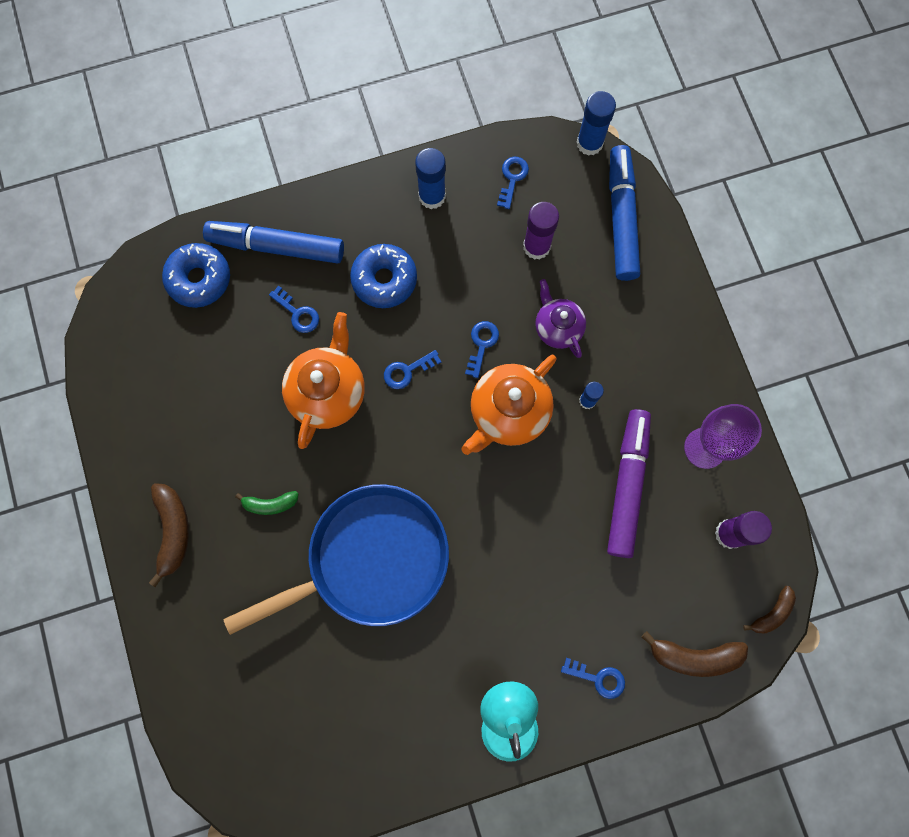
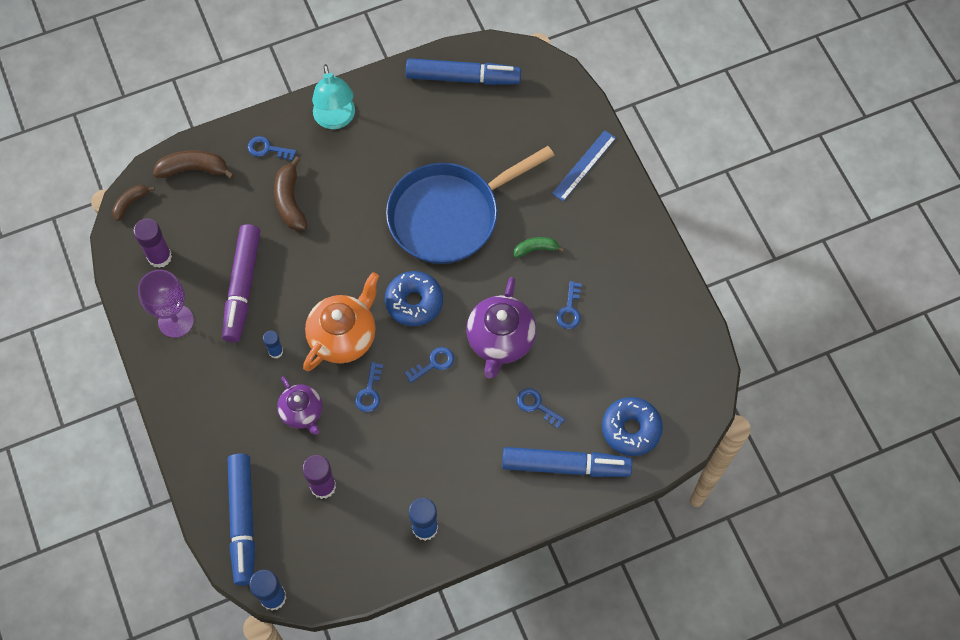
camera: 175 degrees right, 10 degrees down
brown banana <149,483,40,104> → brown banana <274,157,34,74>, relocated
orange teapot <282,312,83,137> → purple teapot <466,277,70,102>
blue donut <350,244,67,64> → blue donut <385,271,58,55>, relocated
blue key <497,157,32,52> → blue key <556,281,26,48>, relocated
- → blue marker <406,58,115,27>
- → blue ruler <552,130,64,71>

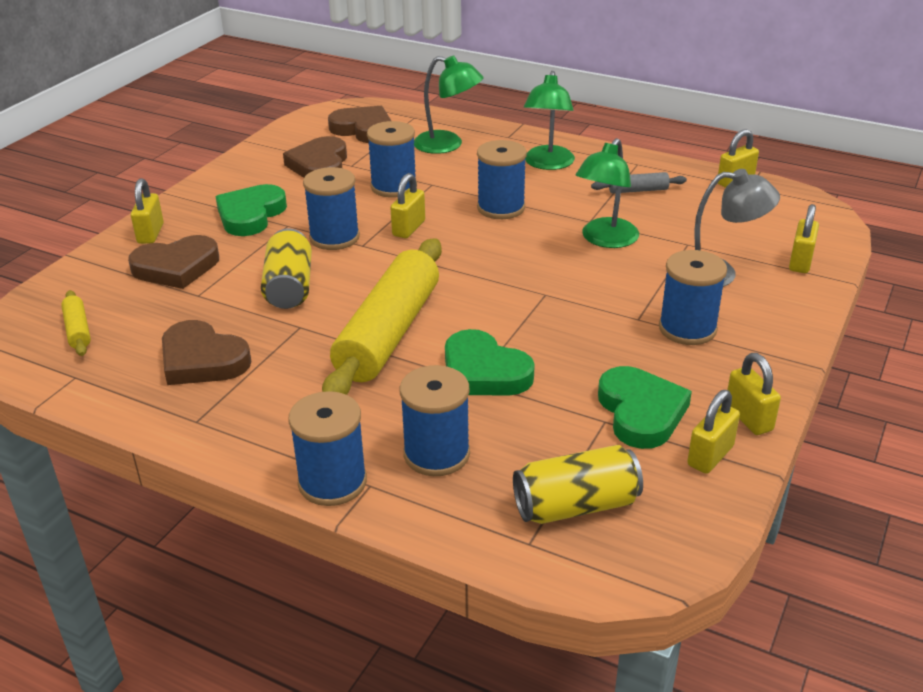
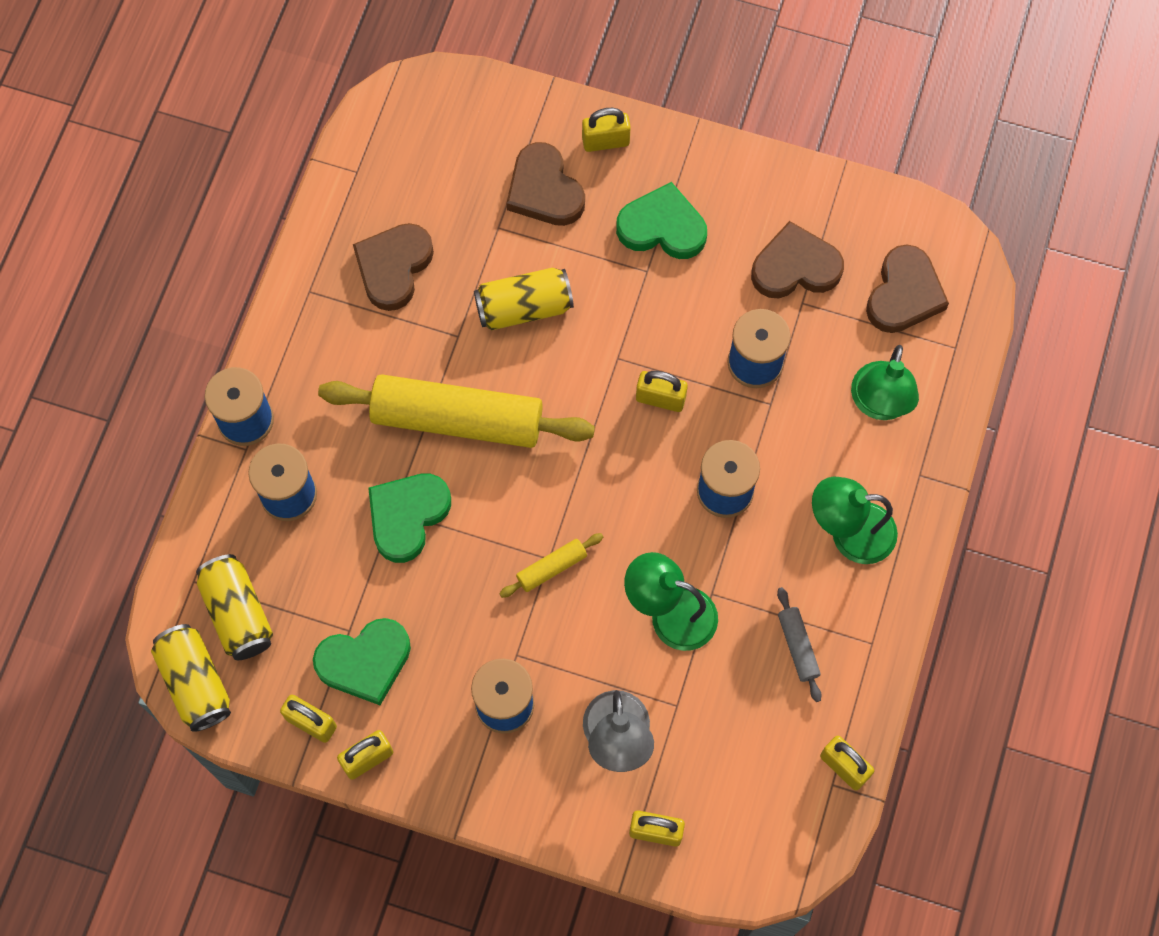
camera: 80 degrees right, 35 degrees up
yellow rolling pin <61,290,30,66> → yellow rolling pin <499,533,104,65>, relocated
blue spool <303,167,57,83> → -
- → yellow can <151,624,80,108>

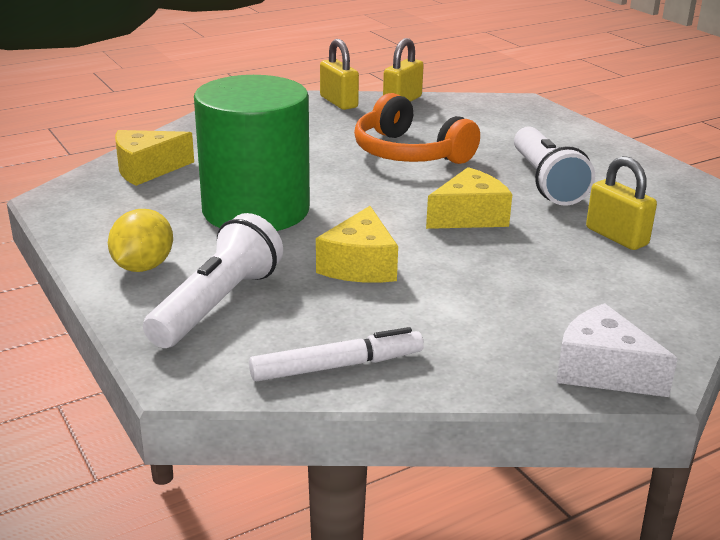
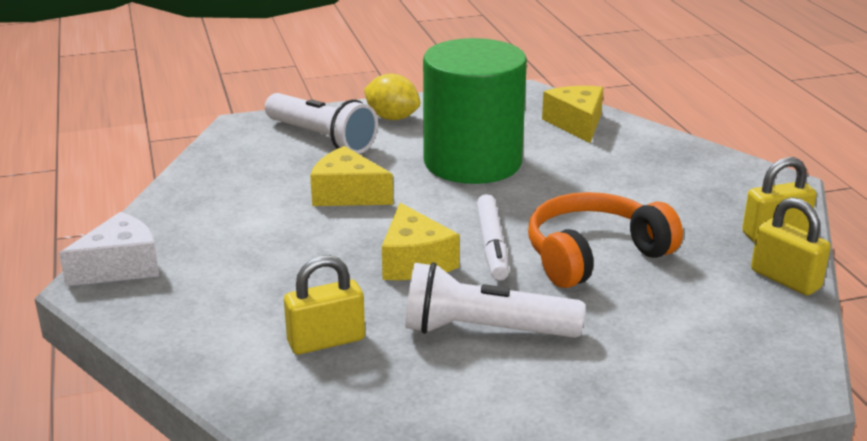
camera: 105 degrees right, 0 degrees up
white marker <249,327,175,54> → white marker <476,194,33,86>, relocated

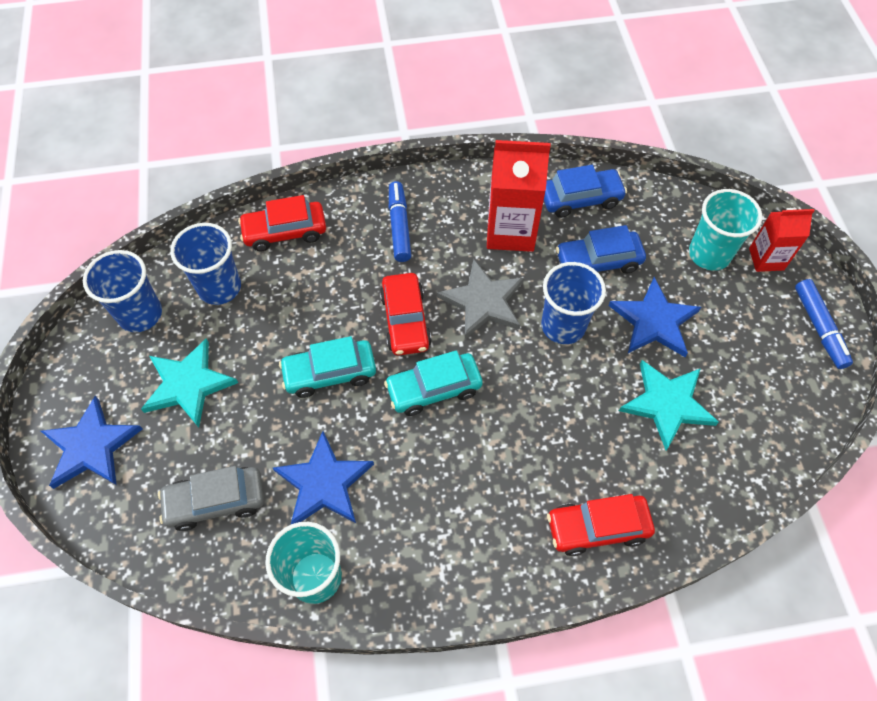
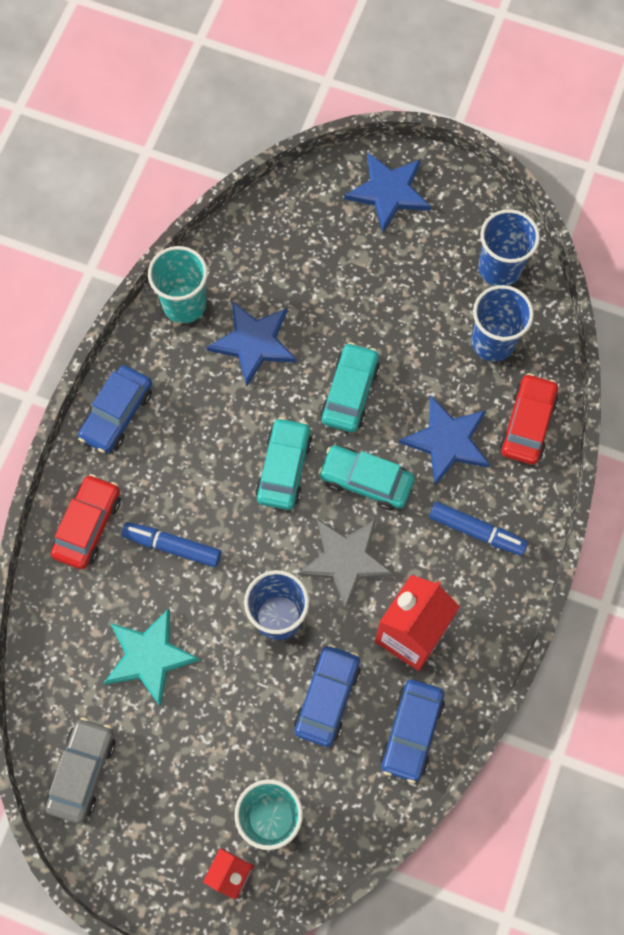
camera: 120 degrees right, 10 degrees up
turquoise star <141,339,97,89> → -
grey car <158,466,106,65> → grey car <46,717,69,106>, relocated
red car <380,273,52,83> → turquoise car <318,445,96,65>
blue star <609,277,92,80> → blue star <399,396,91,90>, relocated
blue marker <795,279,58,90> → blue marker <121,522,100,45>, relocated
- → blue car <78,365,74,89>

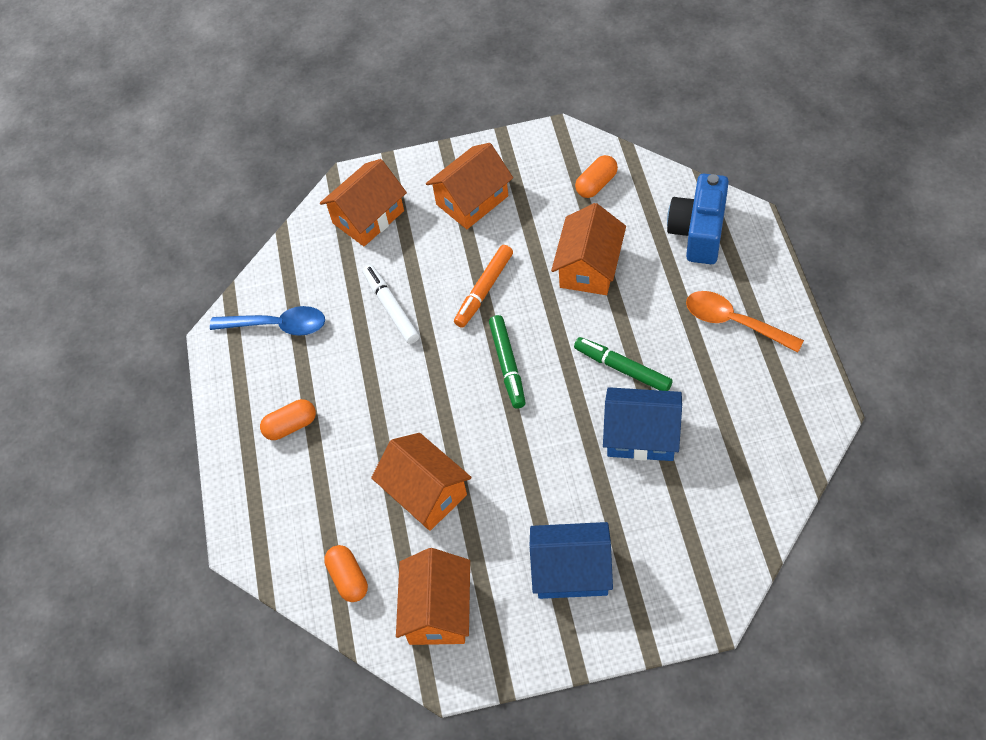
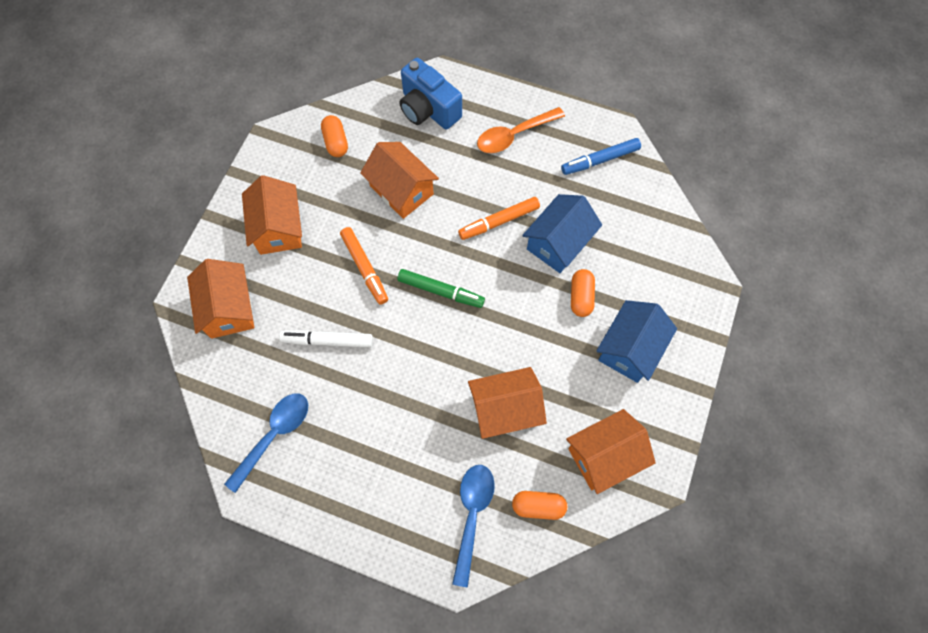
camera: 65 degrees left, 10 degrees up
orange capsule <260,399,56,41> → orange capsule <571,269,24,48>, relocated
orange house <396,548,74,97> → orange house <566,409,90,85>, 60 degrees counterclockwise
green marker <574,337,99,54> → orange marker <458,197,82,43>
- → blue spoon <452,465,43,122>
- → blue marker <561,138,80,37>

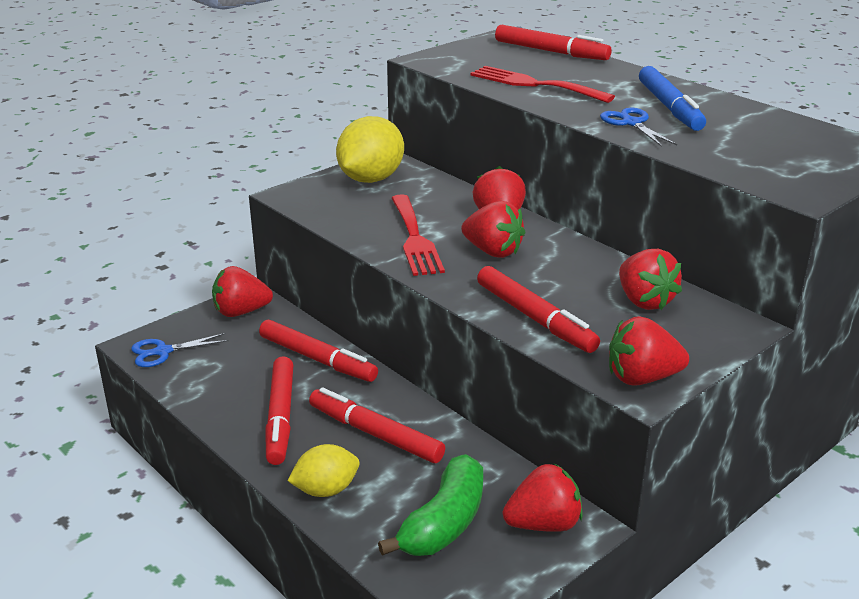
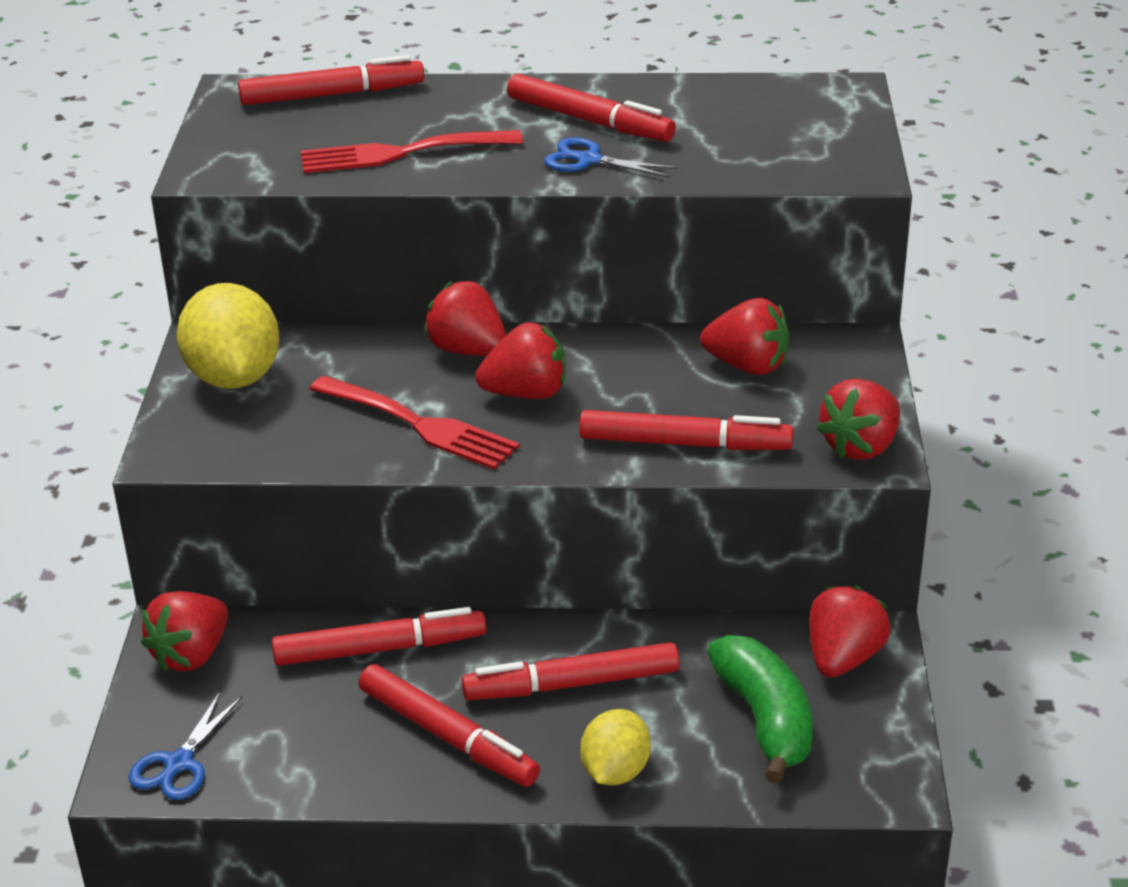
camera: 45 degrees left, 5 degrees up
blue marker <639,66,67,65> → red marker <507,73,169,69>

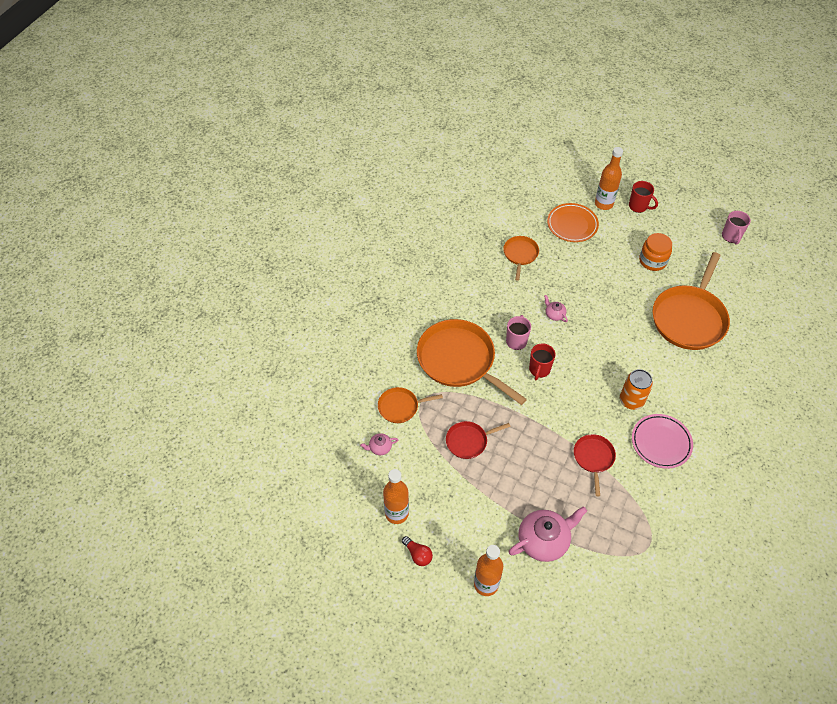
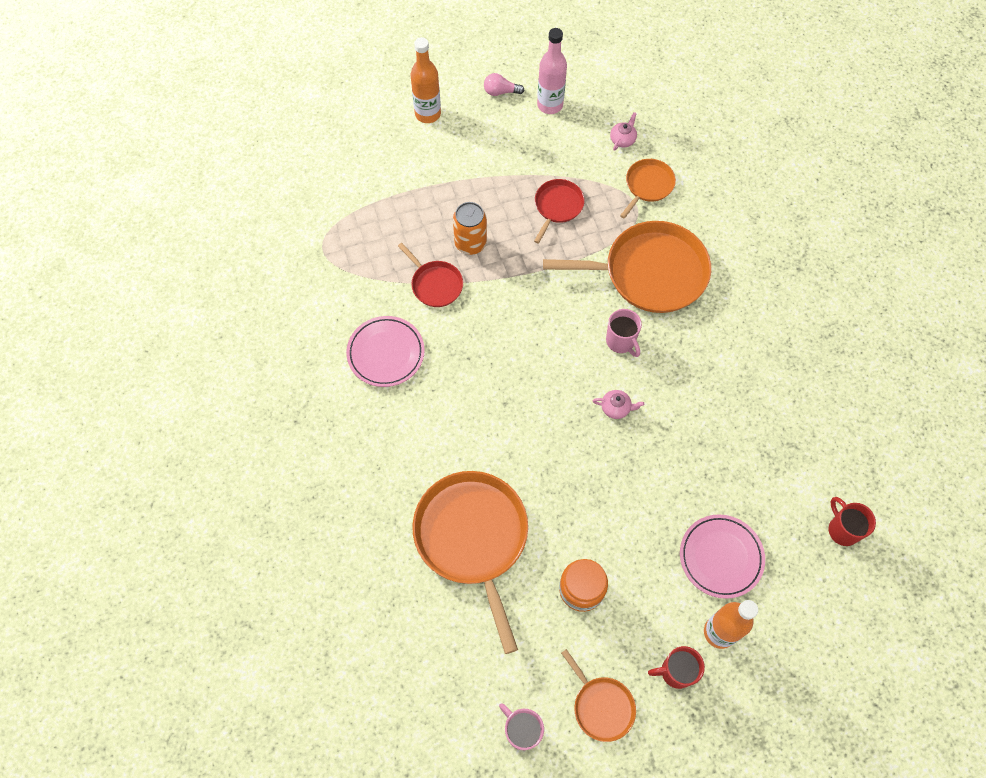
camera: 135 degrees right, 10 degrees up
orange bottle <383,469,26,55> → pink bottle <537,28,30,86>
red light bulb <402,536,31,30> → pink light bulb <484,73,40,23>
orange pan <503,236,36,45> → orange pan <561,649,75,93>, relocated
pink teapot <508,506,79,56> → -
red mug <529,343,27,37> → red mug <829,497,47,49>, relocated
orange plate <547,203,52,39> → pink plate <680,515,85,84>
orange can <620,369,33,41> → orange can <453,202,34,53>, relocated

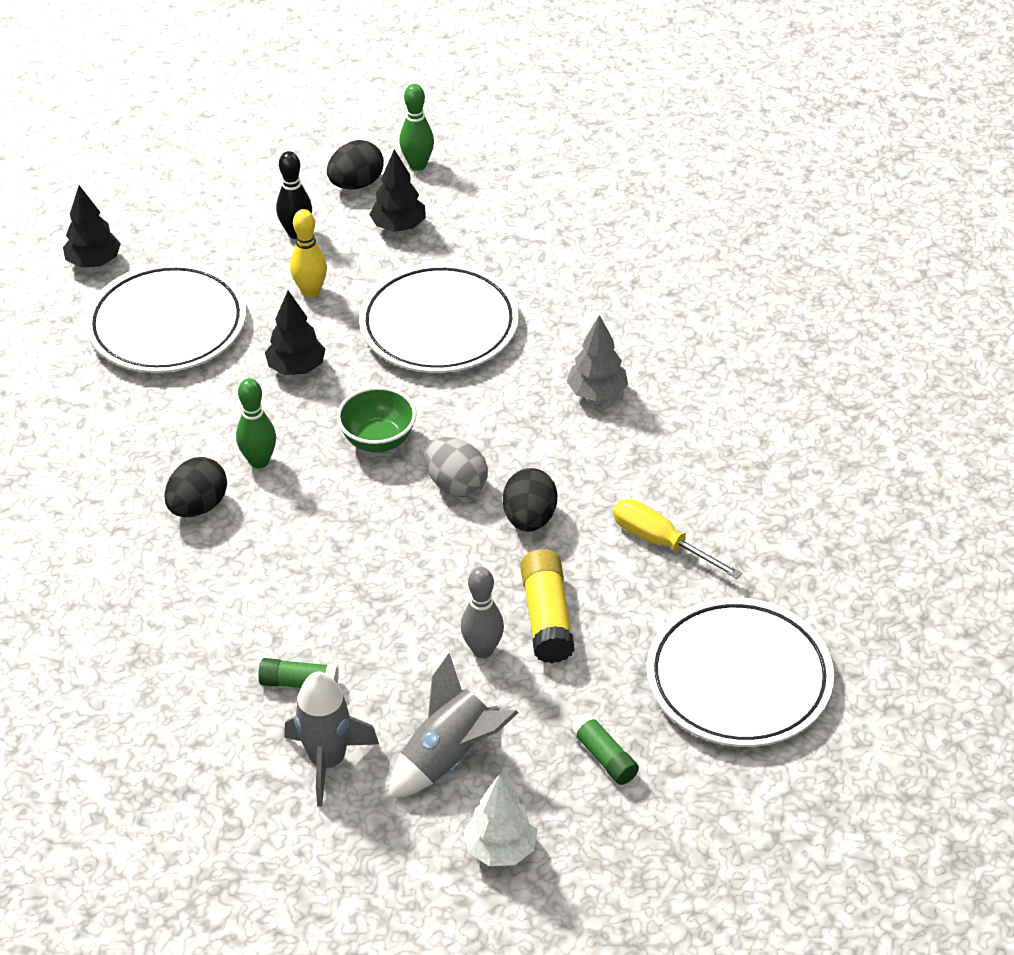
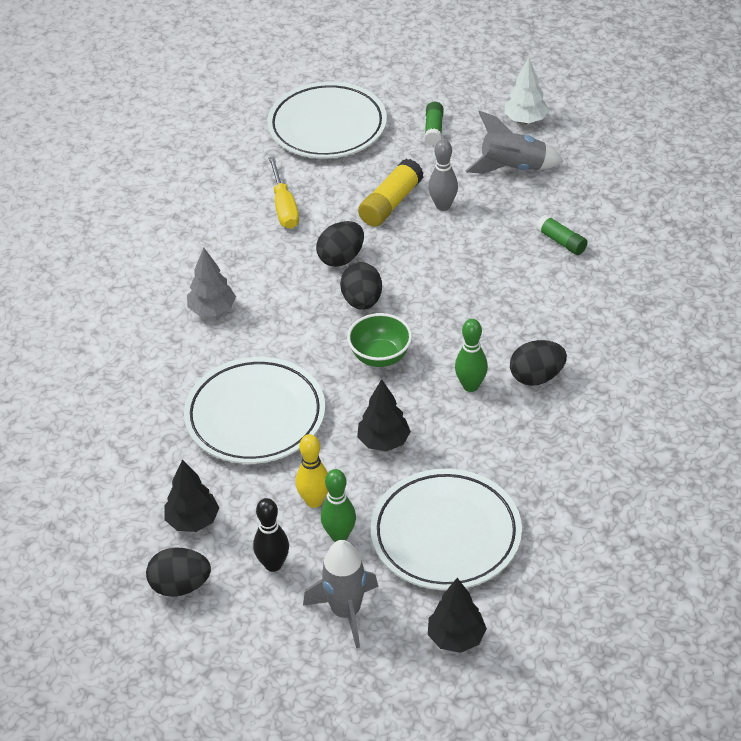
camera: 140 degrees left, 0 degrees up
grey rocket <284,672,95,135> → grey rocket <303,540,75,108>, relocated
green bowling pin <399,84,35,87> → green bowling pin <321,469,35,73>, relocated
grey egg <425,437,63,60> → black egg <340,262,42,48>

